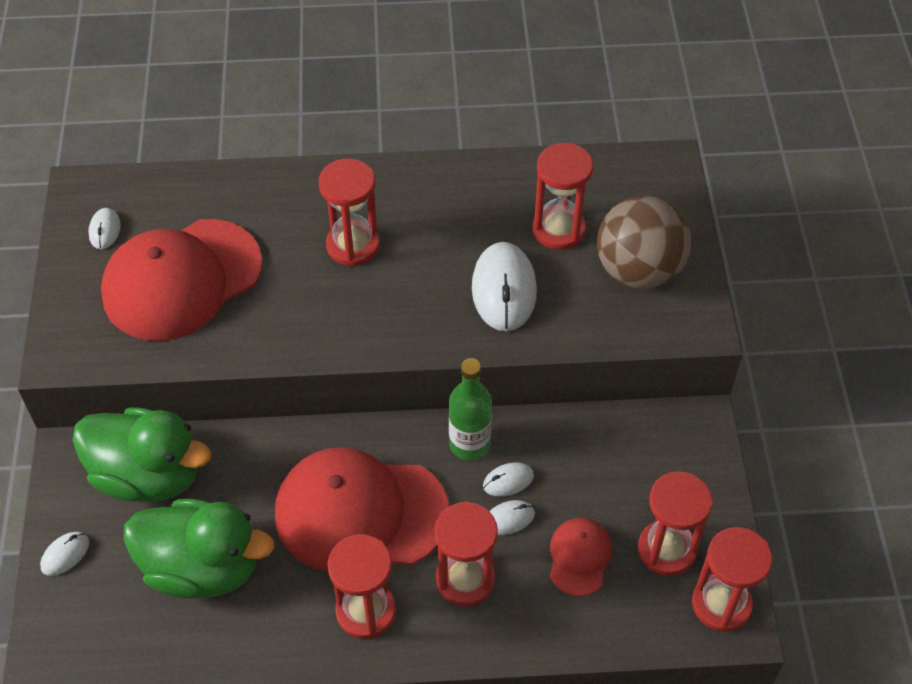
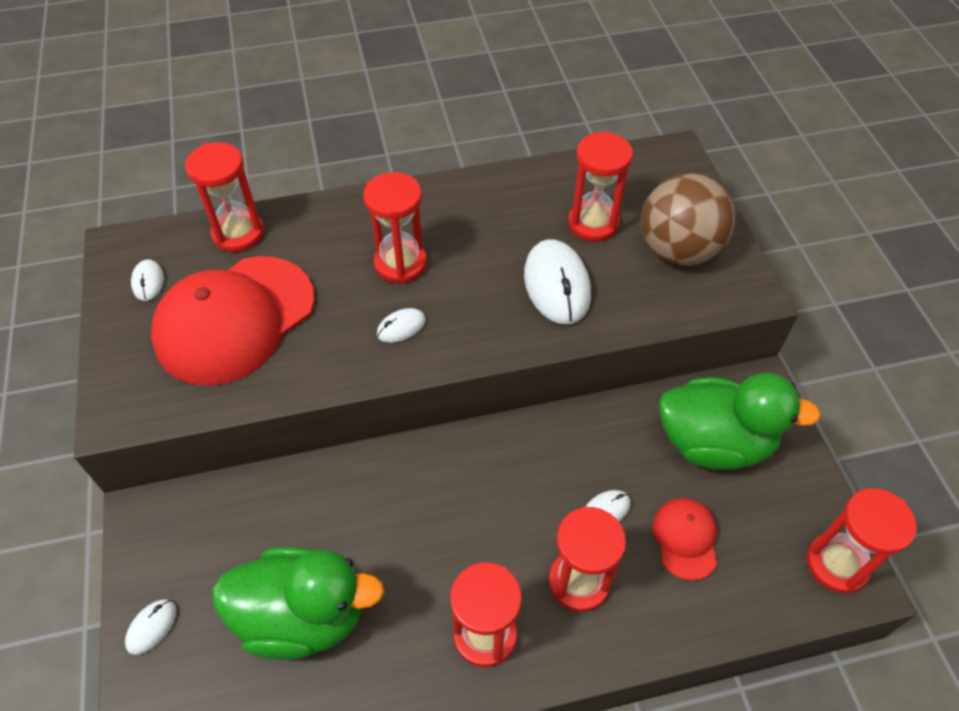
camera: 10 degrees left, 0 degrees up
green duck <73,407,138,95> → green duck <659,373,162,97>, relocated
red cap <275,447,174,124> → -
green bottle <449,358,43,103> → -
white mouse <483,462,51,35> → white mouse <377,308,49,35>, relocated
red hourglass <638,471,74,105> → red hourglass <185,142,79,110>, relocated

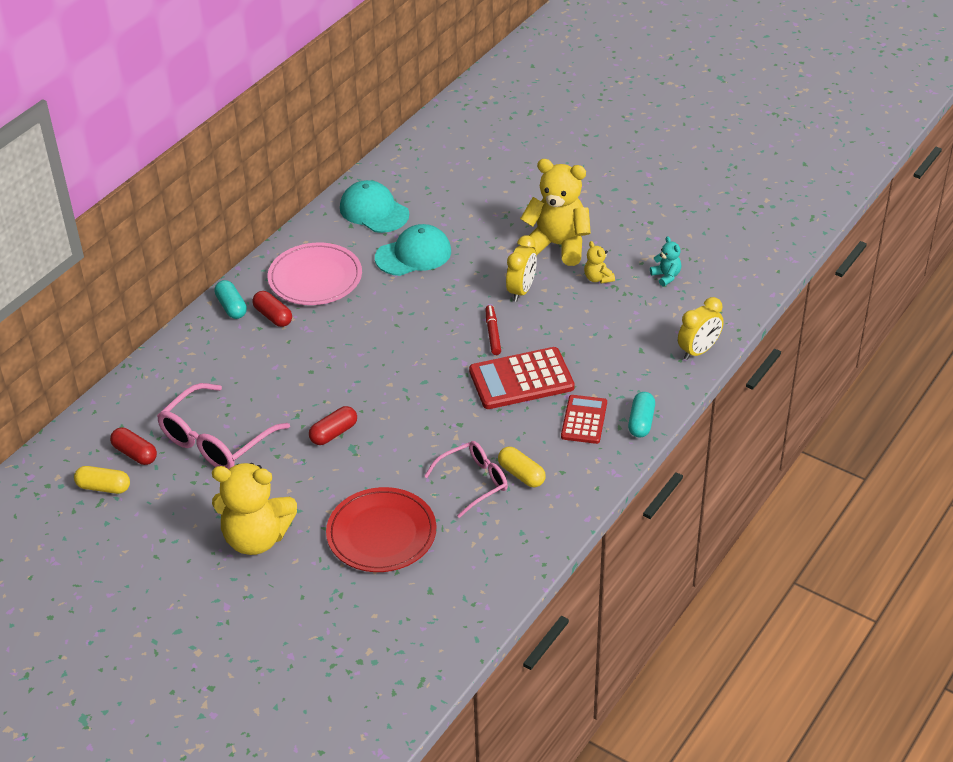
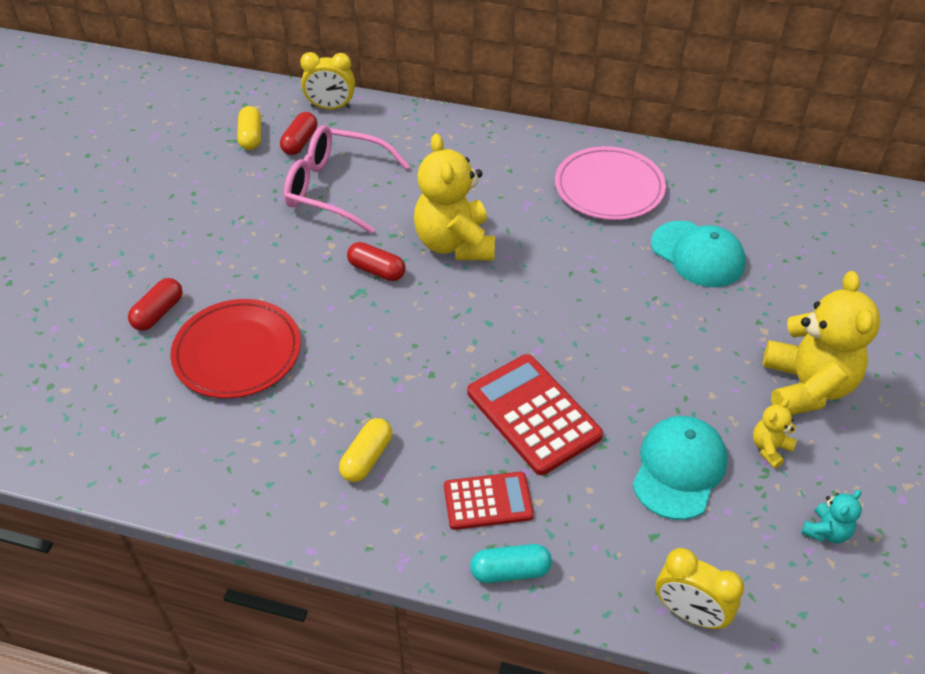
camera: 70 degrees right, 5 degrees up
yellow teddy bear <212,463,85,92> → yellow teddy bear <414,133,81,127>, relocated
turquoise capsule <214,280,33,39> → -
red capsule <252,291,40,36> → red capsule <128,278,55,53>, relocated
turquoise cap <340,180,69,53> → turquoise cap <632,416,96,104>, relocated
pink glasses <424,441,84,77> → -
red marker <486,305,15,50> → -
yellow clock <506,235,31,67> → yellow clock <300,52,55,57>, relocated

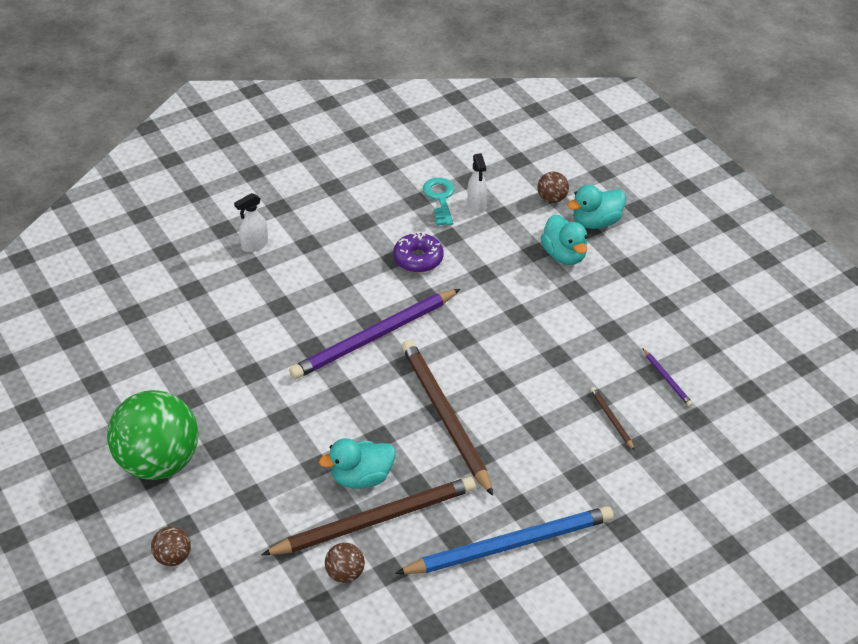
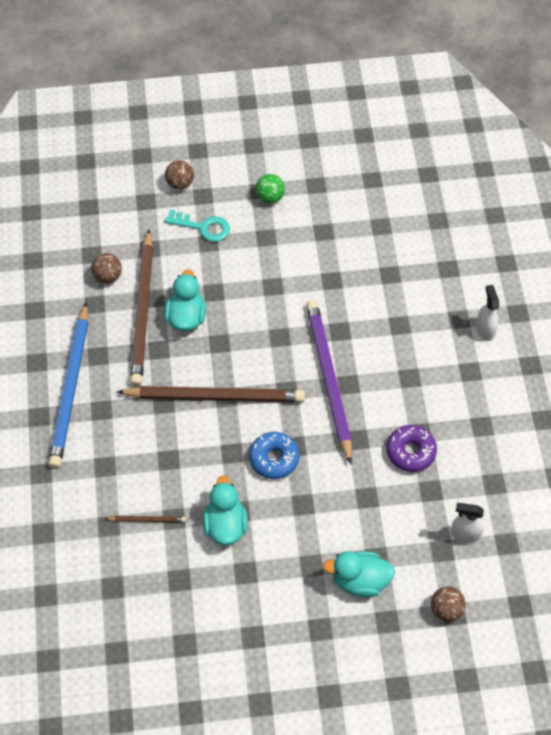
camera: 115 degrees right, 15 degrees up
green ball <107,390,92,90> → green ball <255,174,30,30>, x0.42
turquoise key <423,178,32,48> → turquoise key <165,209,65,33>, relocated
turquoise duck <567,185,59,44> → turquoise duck <203,475,45,70>, relocated
purple pencil <642,348,51,59> → -
- → blue donut <249,432,50,47>

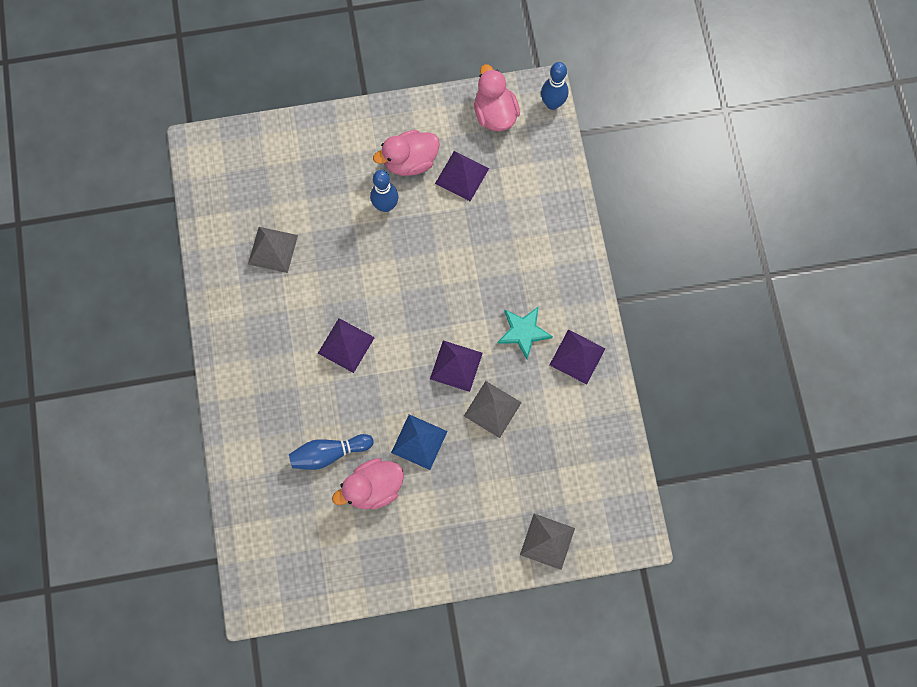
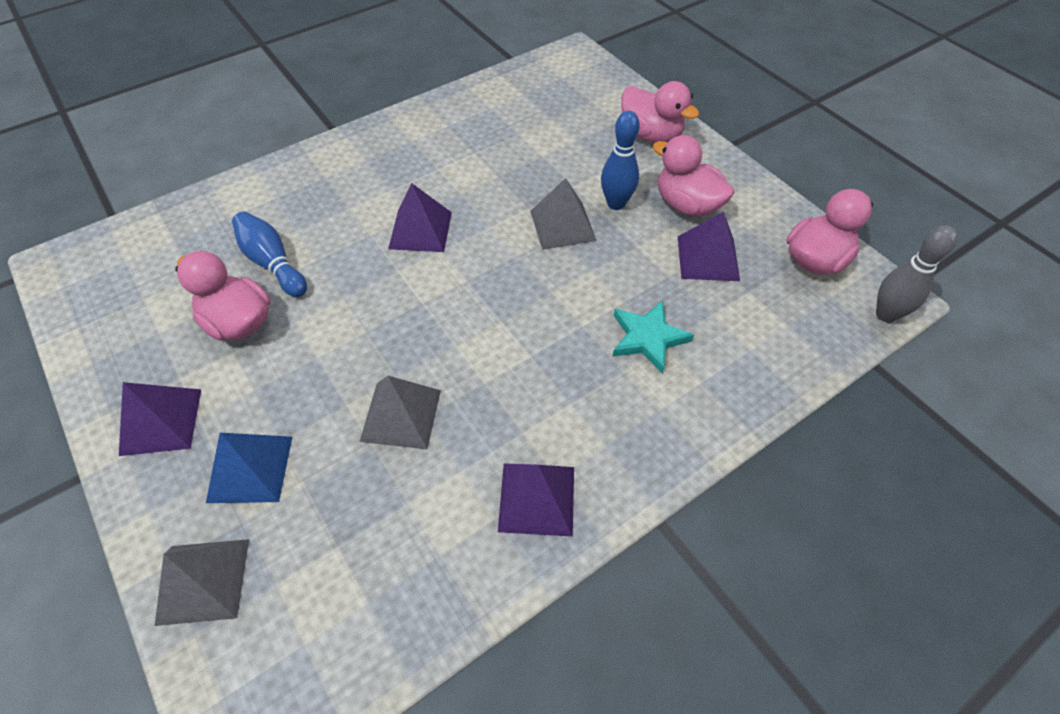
camera: 65 degrees right, 20 degrees down
grey pyramid <248,227,50,46> → grey pyramid <530,178,67,72>, relocated
blue pyramid <391,414,57,56> → blue pyramid <206,433,86,70>, relocated
purple pyramid <430,340,53,52> → purple pyramid <119,382,82,74>, relocated
turquoise star <497,306,56,53> → turquoise star <613,300,81,73>, relocated
blue bowling pin <541,62,27,48> → grey bowling pin <876,225,81,98>
- → pink duck <621,81,79,62>

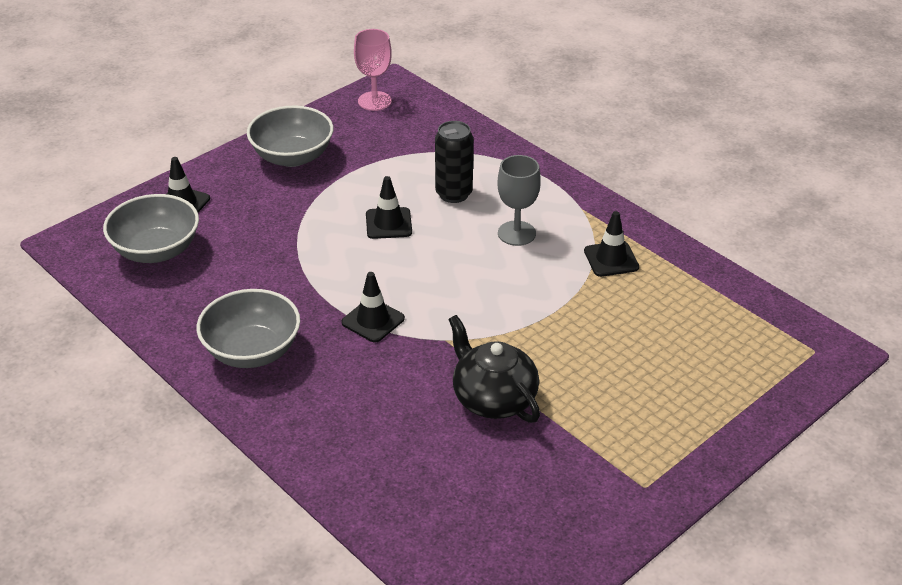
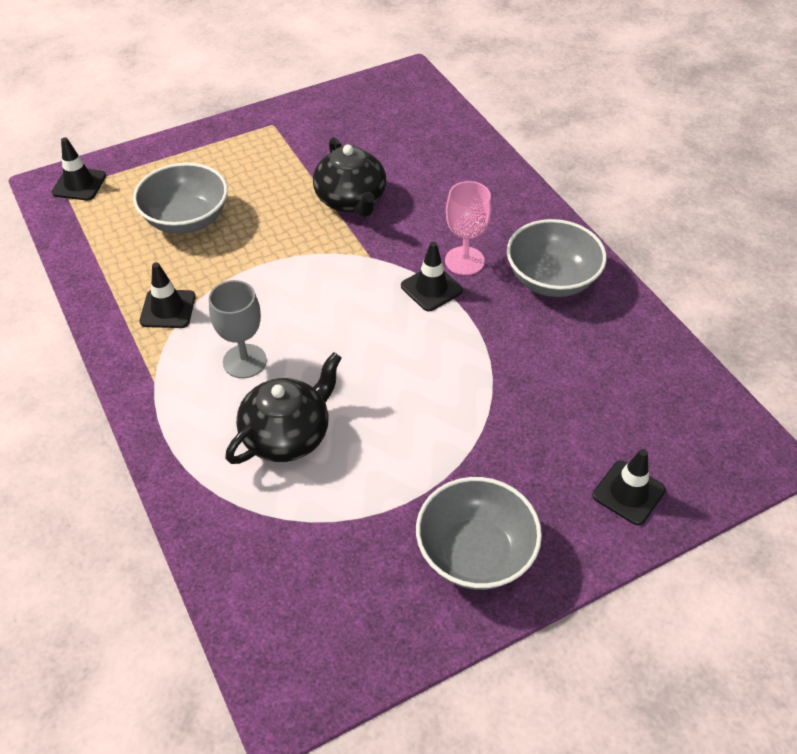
camera: 165 degrees left, 10 degrees up
grey bowl <103,194,96,69> → grey bowl <133,163,95,71>, relocated
pink goblet <354,29,38,82> → pink goblet <445,181,47,94>, relocated
black traffic cone <366,176,46,63> → black traffic cone <52,137,54,64>, relocated
black can <435,121,38,82> → black teapot <225,352,116,112>

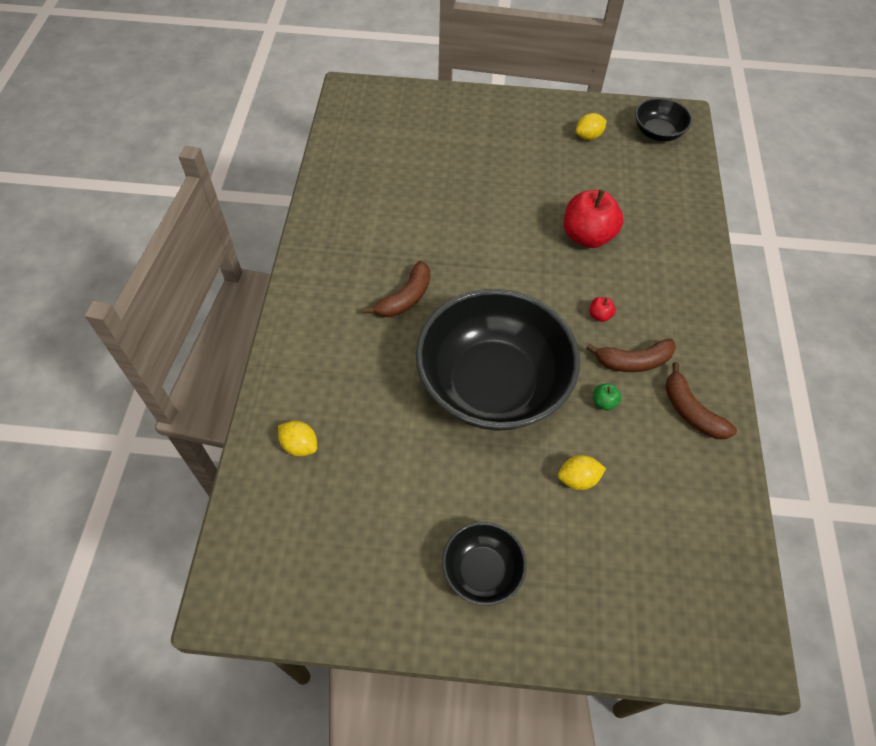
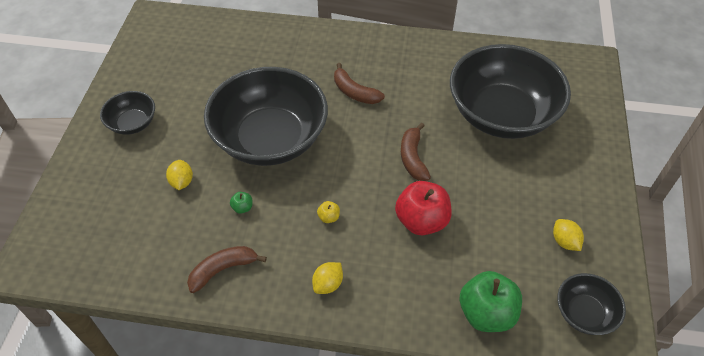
camera: 95 degrees right, 5 degrees down
yellow lemon <278,421,39,36> → yellow lemon <312,262,31,32>, relocated
brown banana <586,338,90,34> → brown banana <401,123,30,58>, relocated
red apple <589,297,27,25> → yellow apple <317,201,23,22>
- → black bowl <450,44,121,95>
- → green apple <460,271,62,61>

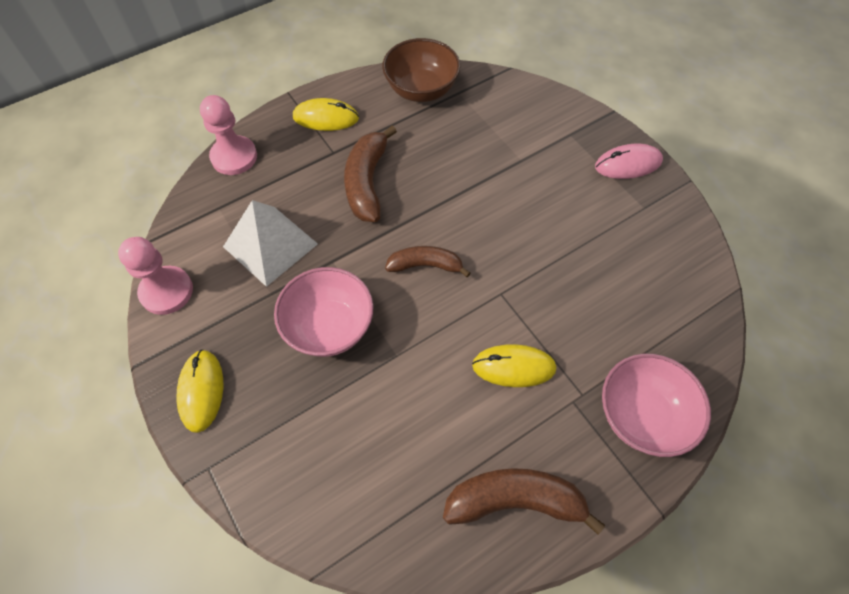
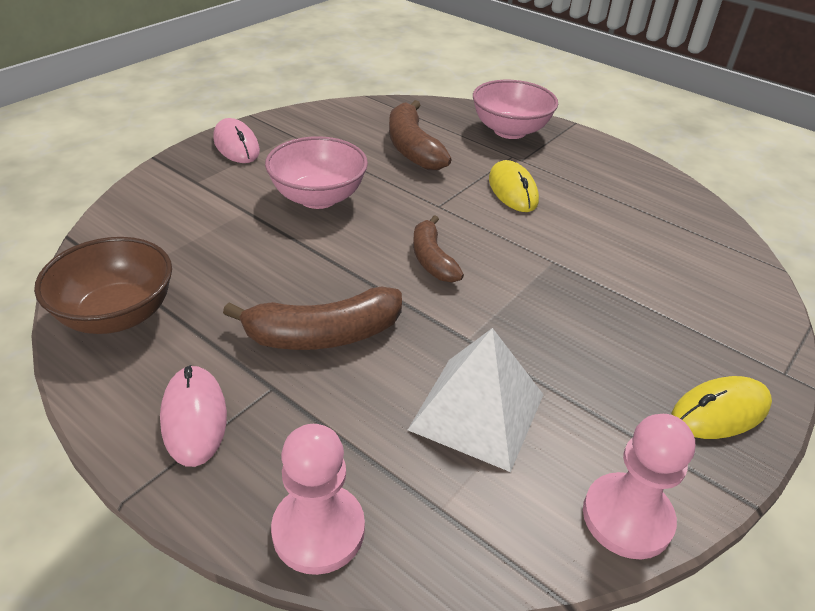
camera: 110 degrees left, 20 degrees down
pink bowl <274,267,100,90> → pink bowl <265,136,103,73>, relocated
yellow mouse <293,98,66,33> → pink mouse <160,365,67,102>
brown banana <443,468,162,67> → brown banana <389,100,63,70>, relocated

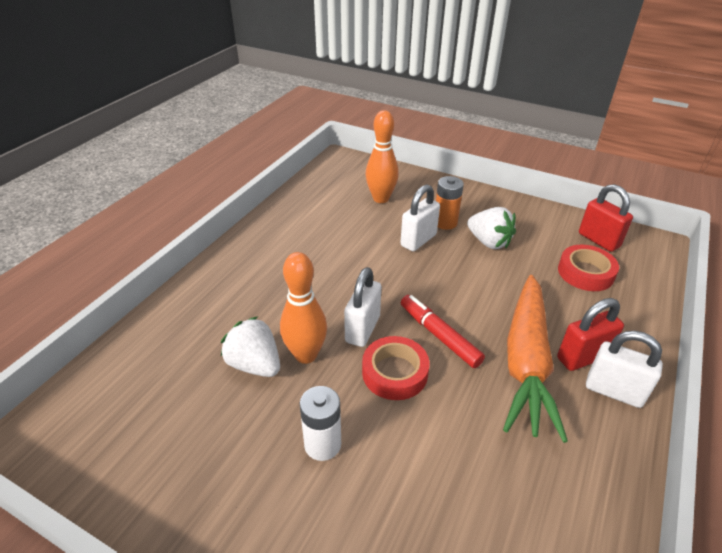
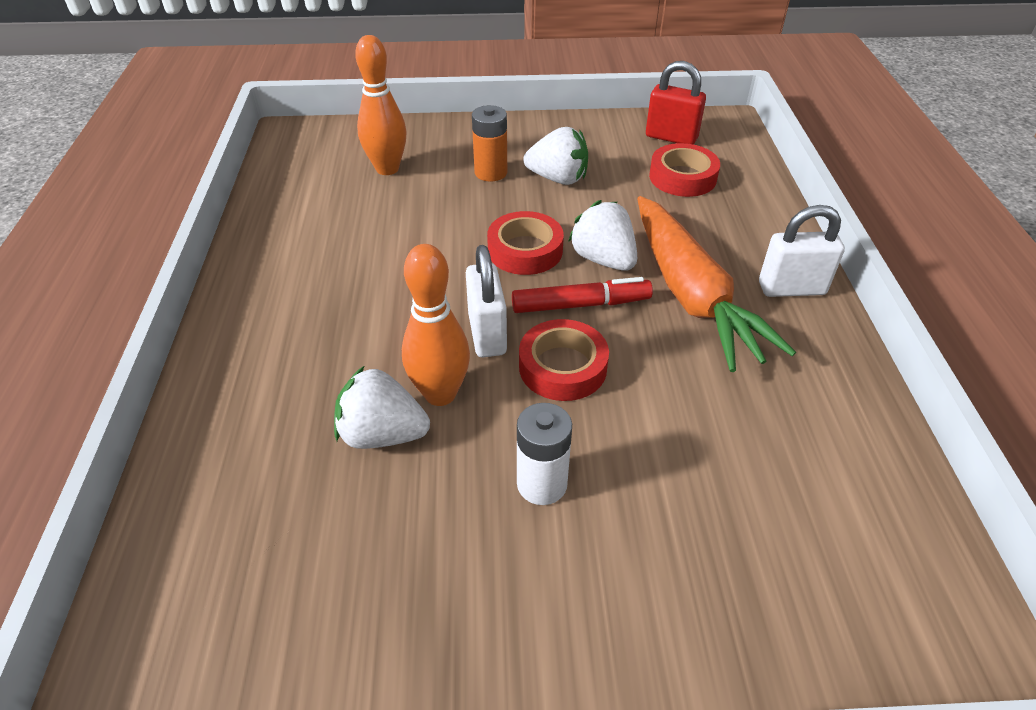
camera: 30 degrees left, 5 degrees up
white padlock <400,184,40,67> → -
red marker <401,295,84,73> → red marker <512,277,141,36>, 150 degrees clockwise
red padlock <557,298,67,73> → -
- → red tape <487,211,77,64>
- → white strawberry <568,200,69,71>

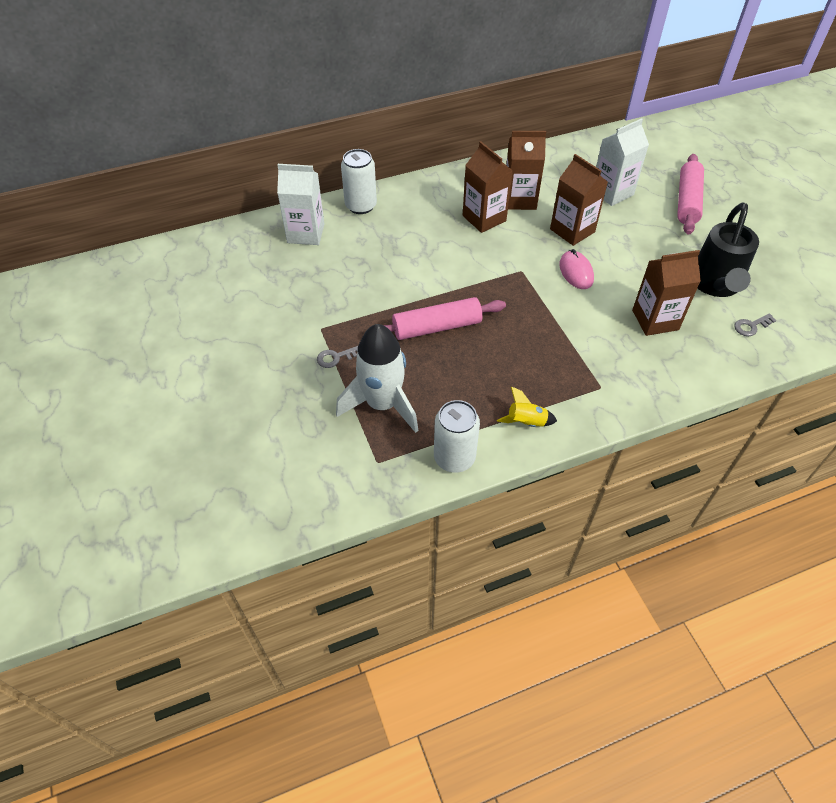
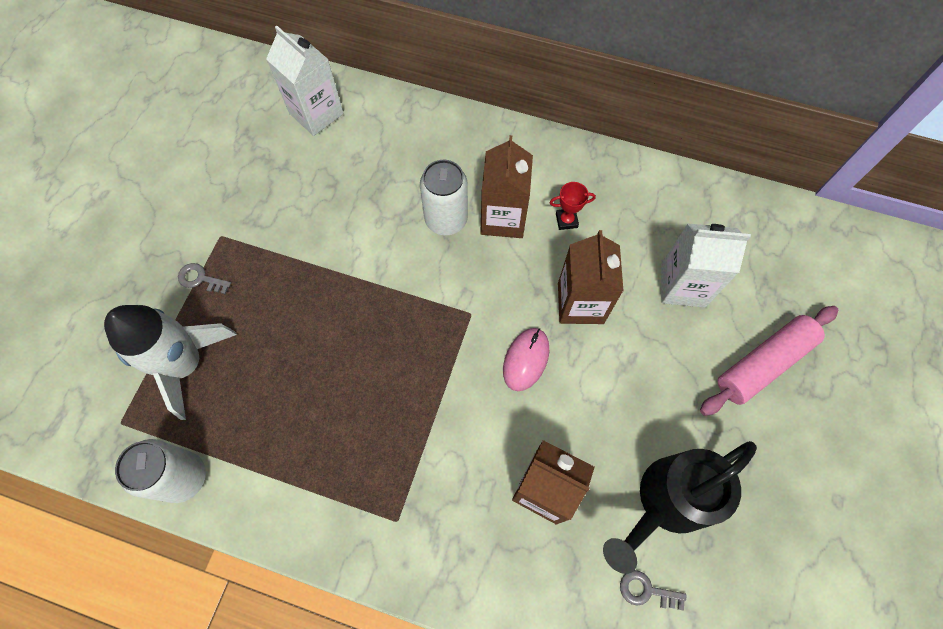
camera: 40 degrees right, 15 degrees up
white can <341,149,36,65> → white can <420,160,48,75>, relocated
pink rolling pin <384,297,122,43> → -
yellow rocket <497,387,60,40> → -
brown carton <506,131,40,79> → red trophy <550,182,46,48>

